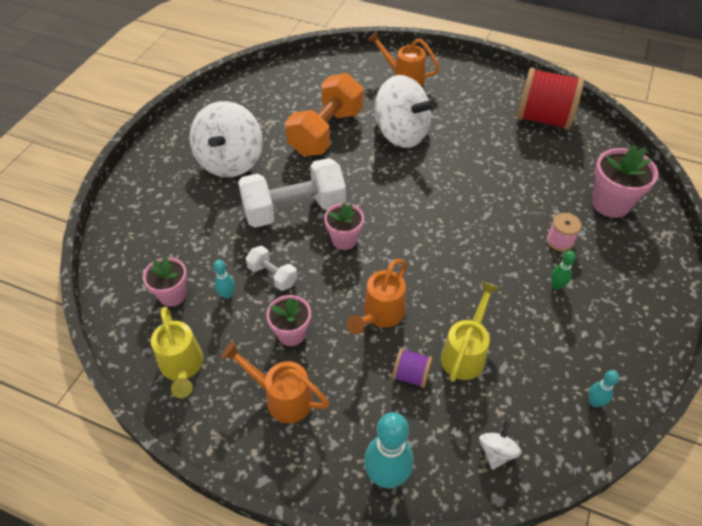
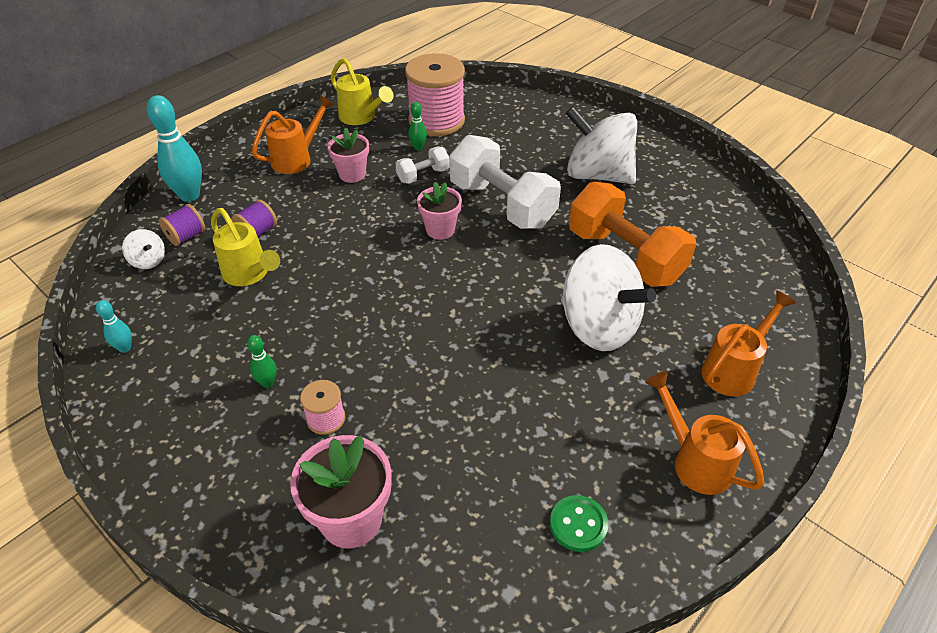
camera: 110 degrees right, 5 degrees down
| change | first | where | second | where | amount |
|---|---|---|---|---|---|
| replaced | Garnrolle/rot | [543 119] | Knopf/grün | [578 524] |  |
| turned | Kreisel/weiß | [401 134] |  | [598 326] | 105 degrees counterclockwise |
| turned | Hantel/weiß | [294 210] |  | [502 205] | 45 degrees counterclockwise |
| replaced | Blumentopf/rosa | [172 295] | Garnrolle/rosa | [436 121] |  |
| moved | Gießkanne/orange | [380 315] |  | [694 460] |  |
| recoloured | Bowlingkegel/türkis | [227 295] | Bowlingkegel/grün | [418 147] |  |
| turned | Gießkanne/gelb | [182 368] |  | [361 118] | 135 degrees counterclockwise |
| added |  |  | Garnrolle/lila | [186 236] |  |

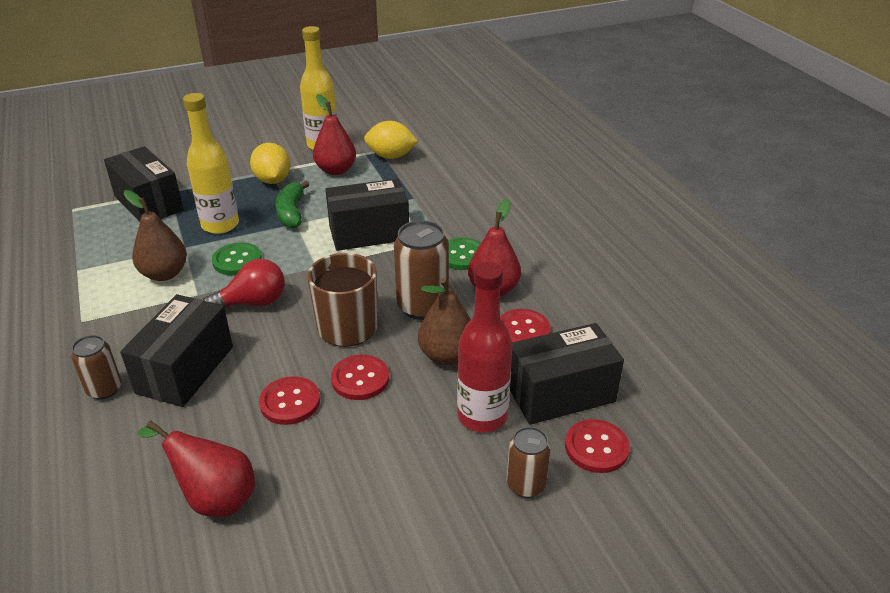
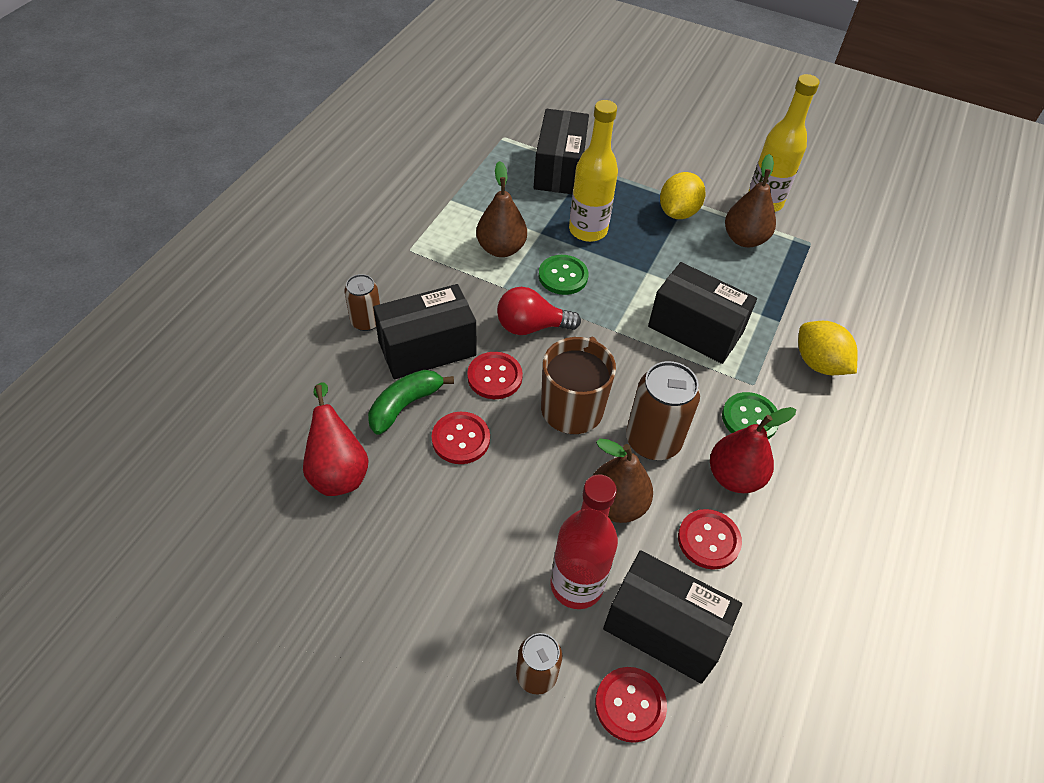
camera: 45 degrees right, 15 degrees up
| change | first | where | second | where | amount |
|---|---|---|---|---|---|
| recoloured | Birne/rot | [336 170] | Birne/braun | [744 239] |  |
| moved | Zitrone/gelb | [391 156] |  | [819 363] |  |
| moved | Banane/grün | [291 213] |  | [405 405] |  |
| turned | Glühbirne/rot | [253 303] |  | [531 326] | 150 degrees clockwise |
| moved | Knopf/rot | [360 379] |  | [494 377] |  |

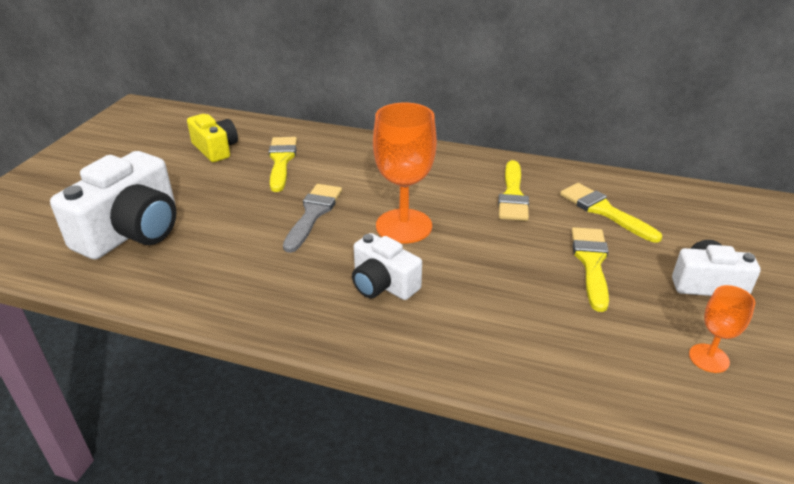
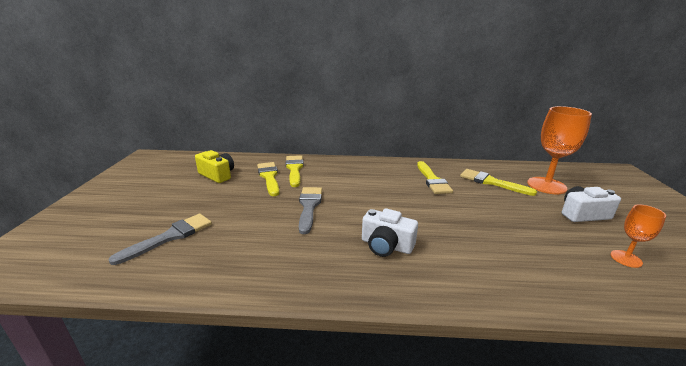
camera: 15 degrees left, 10 degrees down
| change | first | where | second | where | amount |
|---|---|---|---|---|---|
| moved | Kelch/orange | [404 226] |  | [546 185] |  |
| replaced | Kamera/weiß | [132 231] | Pinsel/grau | [170 237] |  |
| moved | Pinsel/gelb | [591 263] |  | [294 169] |  |

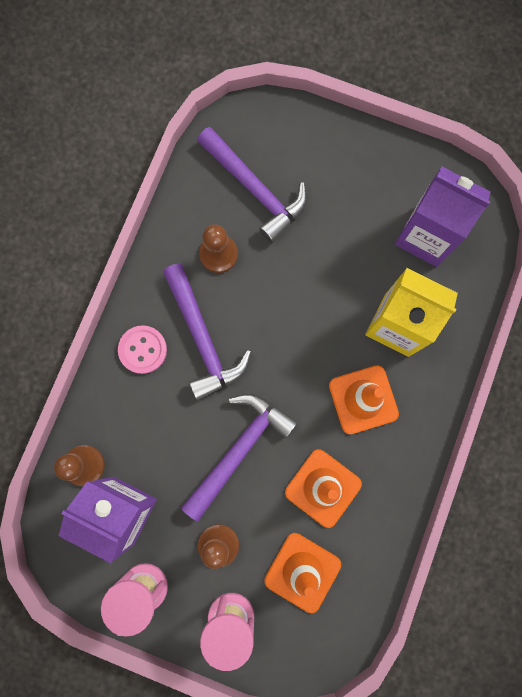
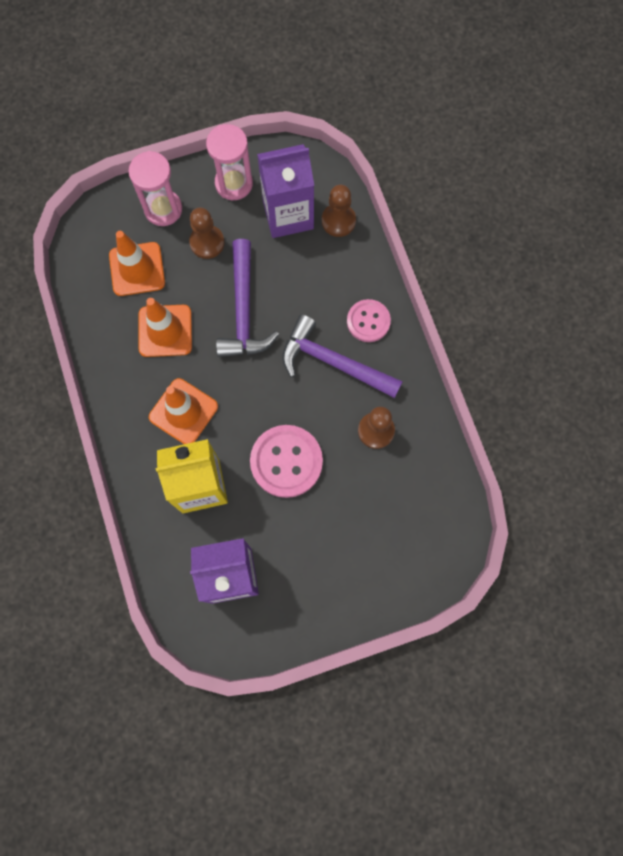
camera: 140 degrees right, 5 degrees down
| change | first | where | second | where | amount |
|---|---|---|---|---|---|
| removed | Hammer/lila | [255 189] |  |  |  |
| added |  |  | Knopf/rosa | [286 461] |  |

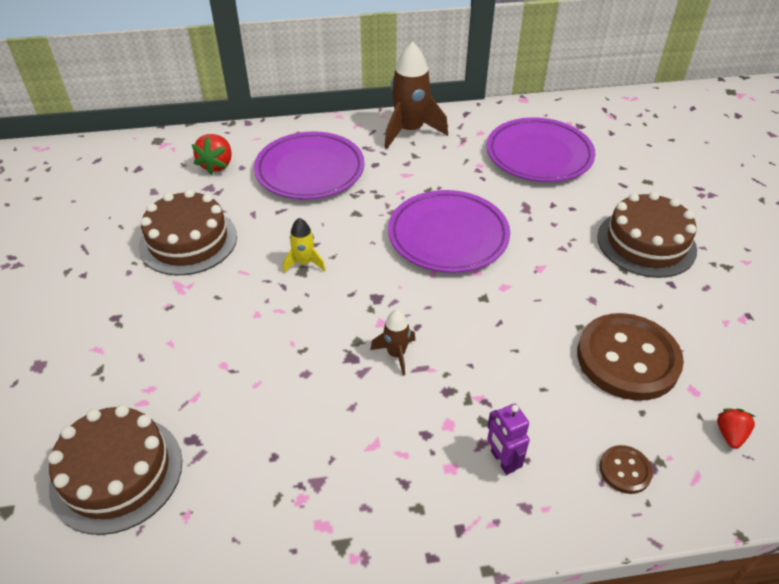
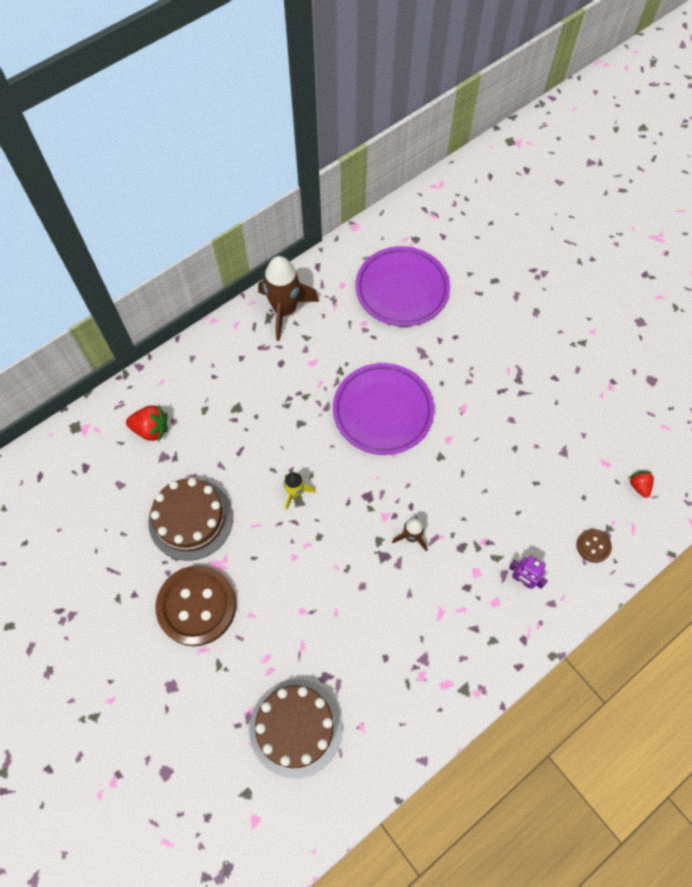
camera: 30 degrees left, 20 degrees up
| change | first | where | second | where | amount |
|---|---|---|---|---|---|
| removed | Teller/lila | [310 170] |  |  |  |
| turned | Erdbeere/rot | [217 165] |  | [151 429] | 60 degrees counterclockwise |
| removed | Kuchen/braun | [646 243] |  |  |  |
| moved | Knopf/braun | [627 358] |  | [197 606] |  |

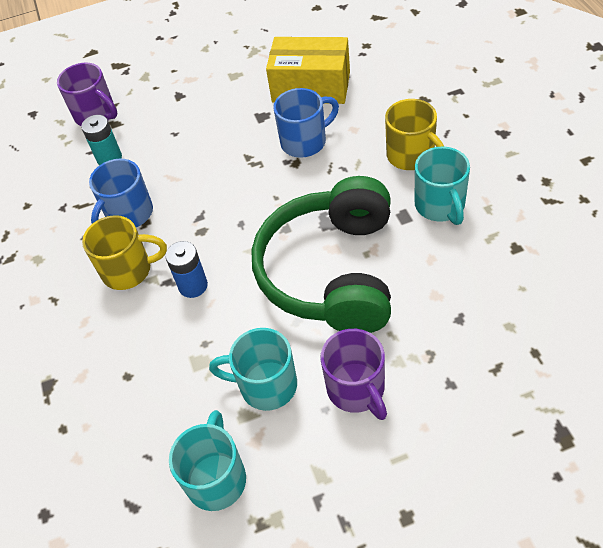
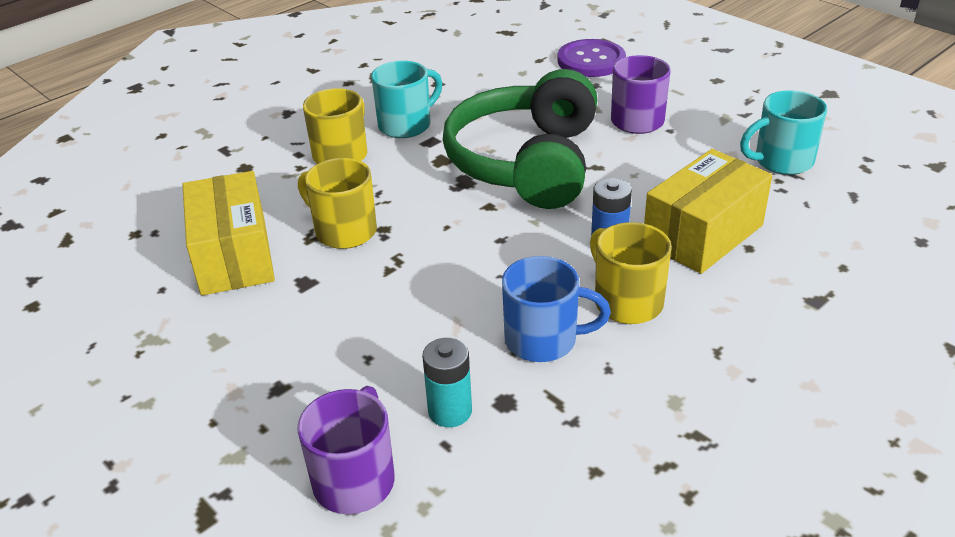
camera: 120 degrees left, 15 degrees down
| change | first | where | second | where | amount |
|---|---|---|---|---|---|
| recoloured | Tasse/blau | [305 142] | Tasse/gelb | [344 231] |  |
| turned | Kopfhörer/grün | [332 271] |  | [526 163] | 120 degrees clockwise |
| removed | Tasse/türkis | [266 385] |  |  |  |
| added |  |  | Knopf/lila | [591 60] |  |
| added |  |  | Schachtel/gelb | [703 234] |  |

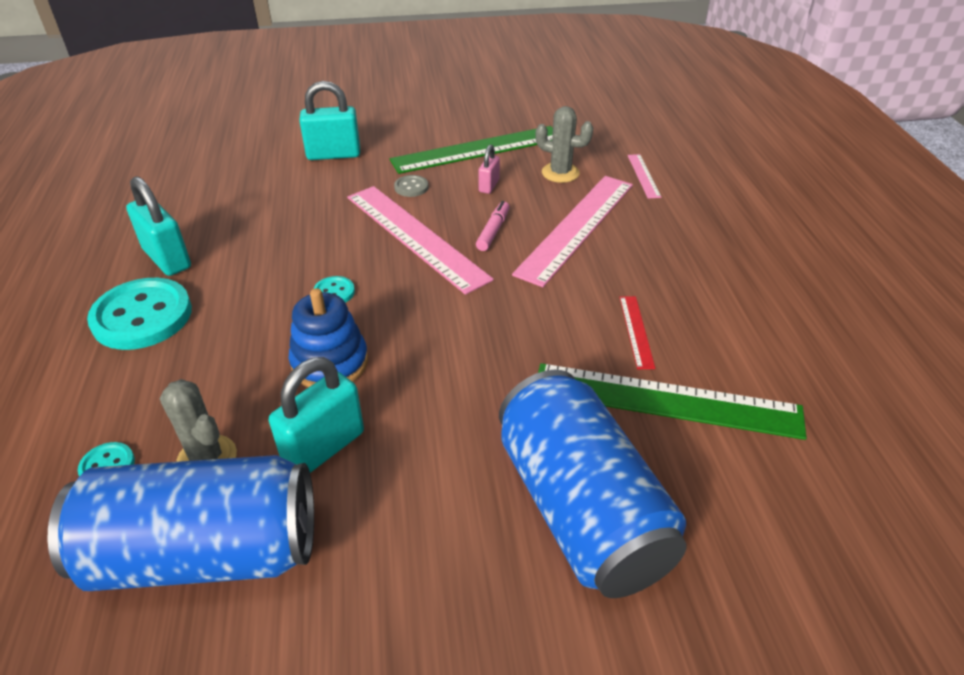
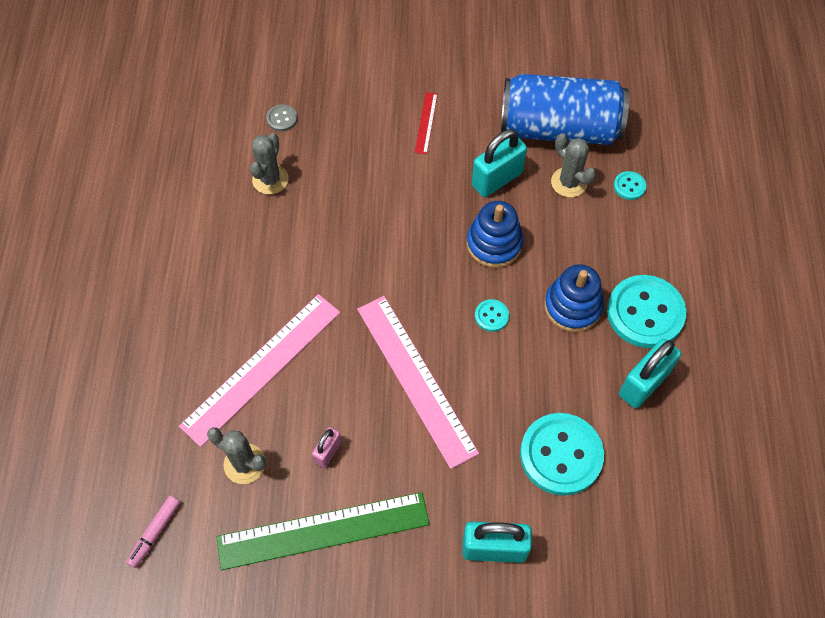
camera: 170 degrees left, 20 degrees up
| change | first | where | second | where | amount |
|---|---|---|---|---|---|
| removed | Lineal/rosa | [643 175] |  |  |  |
| moved | Knopf/grau | [411 187] |  | [282 119] |  |
| turned | Vorhängeschloss/türkis | [167 259] |  | [643 383] | 75 degrees clockwise |
| moved | Filzstift/rosa | [493 231] |  | [155 533] |  |
| moved | Lineal/rot | [636 331] |  | [426 123] |  |
| replaced | Lineal/grün | [666 400] | Kaktus/grau | [270 179] |  |
| removed | Dose/blau | [580 509] |  |  |  |
| added |  |  | Stapelspielzeug/blau | [572 306] |  |
| added |  |  | Knopf/türkis | [561 455] |  |

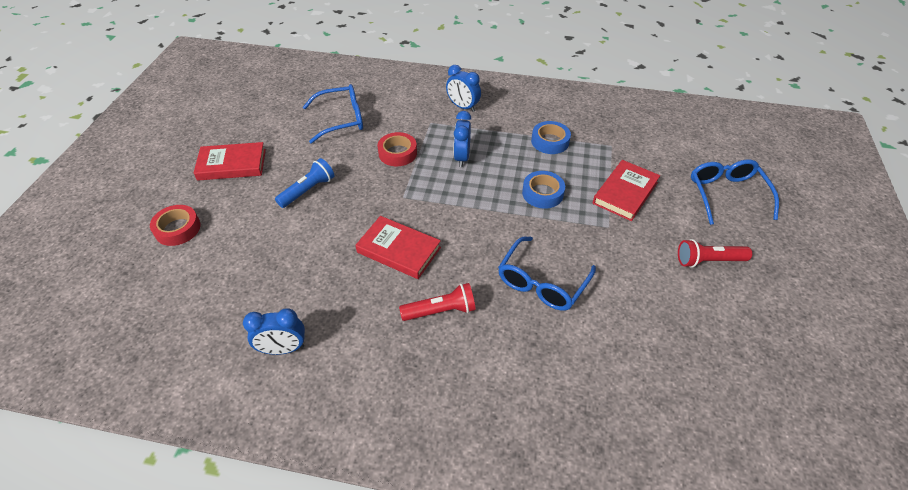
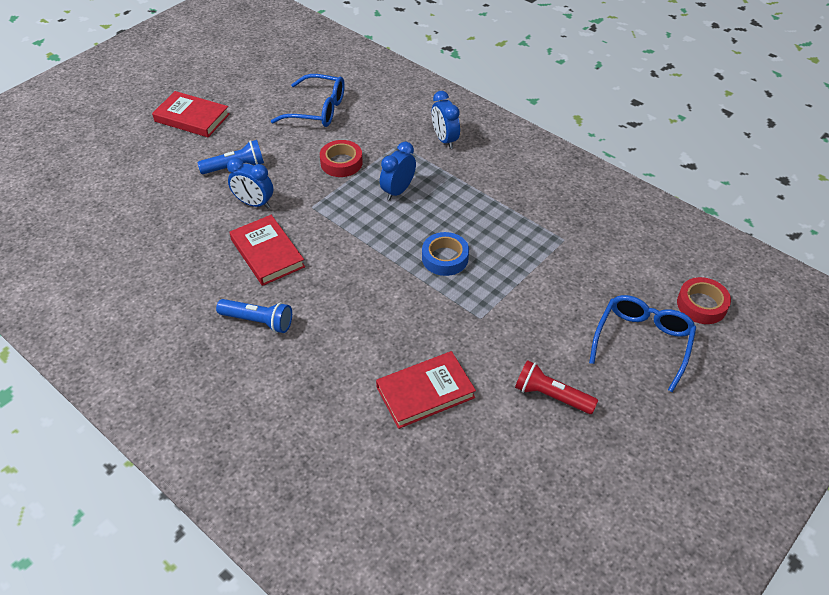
camera: 30 degrees right, 0 degrees up
| change | first | where | second | where | amount |
|---|---|---|---|---|---|
| removed | Klebeband/blau | [550 141] |  |  |  |
| moved | Buch/rot | [625 193] |  | [425 392] |  |
| moved | Klebeband/rot | [177 229] |  | [701 305] |  |
| removed | Brille/blau | [542 282] |  |  |  |
| recoloured | Taschenlampe/rot | [440 311] | Taschenlampe/blau | [258 321] |  |
| moved | Wecker/blau | [283 349] |  | [254 203] |  |

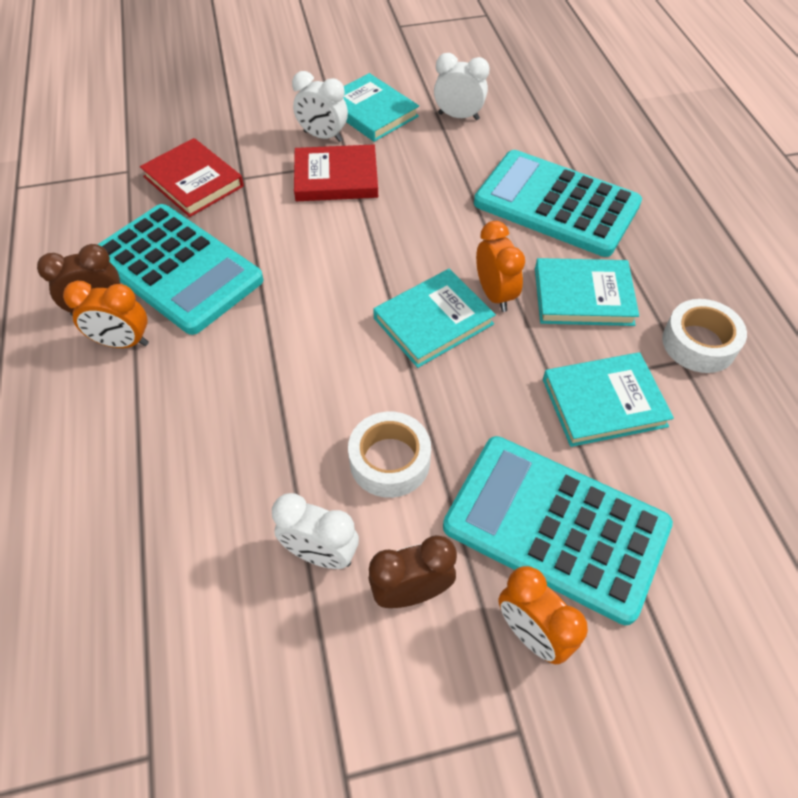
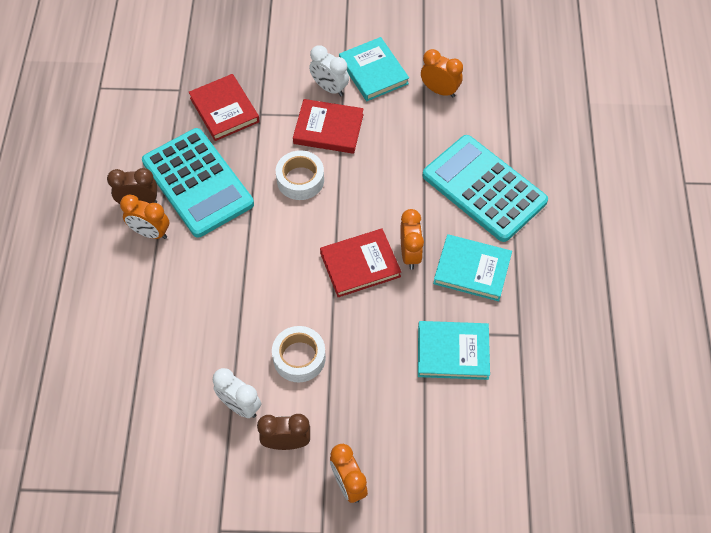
camera: 15 degrees right, 5 degrees up
| change | first | where | second | where | amount |
|---|---|---|---|---|---|
| recoloured | Wecker/weiß | [458 116] | Wecker/orange | [439 90] |  |
| recoloured | Buch/türkis | [433 321] | Buch/rot | [360 265] |  |
| moved | Klebeband/weiß | [699 343] |  | [300 180] |  |
| removed | Taschenrechner/türkis | [555 527] |  |  |  |

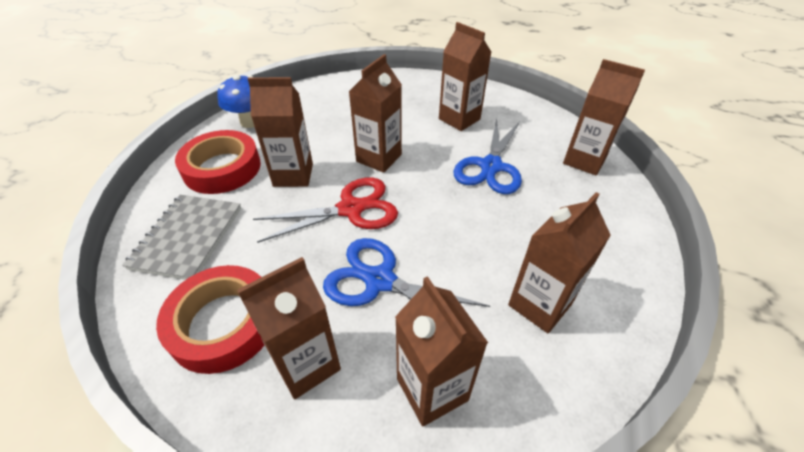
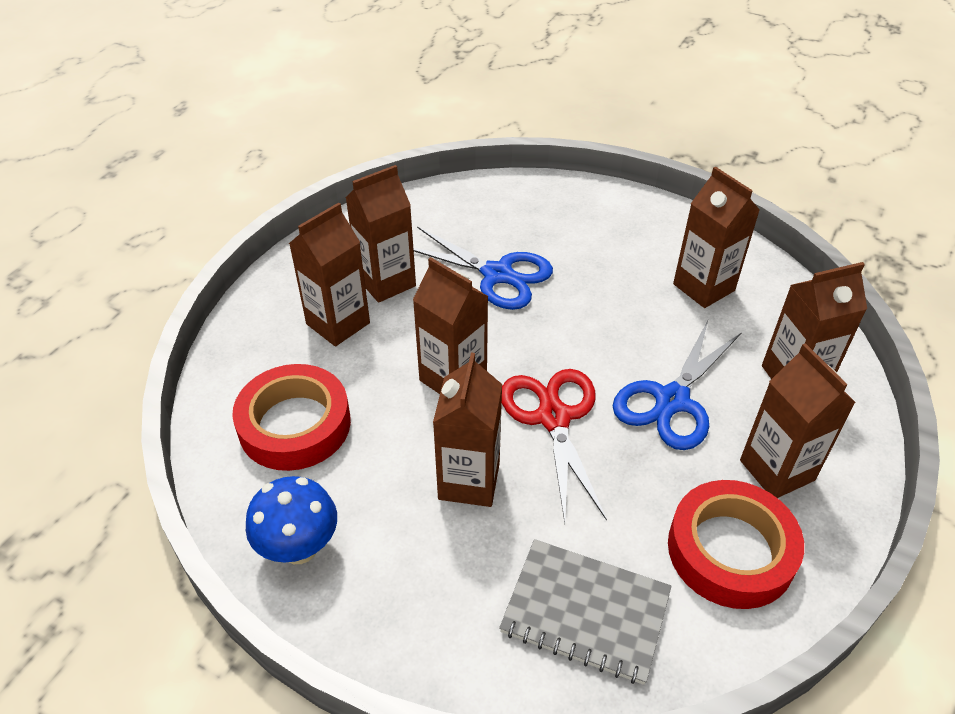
camera: 80 degrees left, 0 degrees up
| change | first | where | second | where | amount |
|---|---|---|---|---|---|
| moved | Getränkekarton/braun | [584 161] |  | [338 323] |  |
| moved | Klebeband/rot | [222 168] |  | [295 424] |  |

